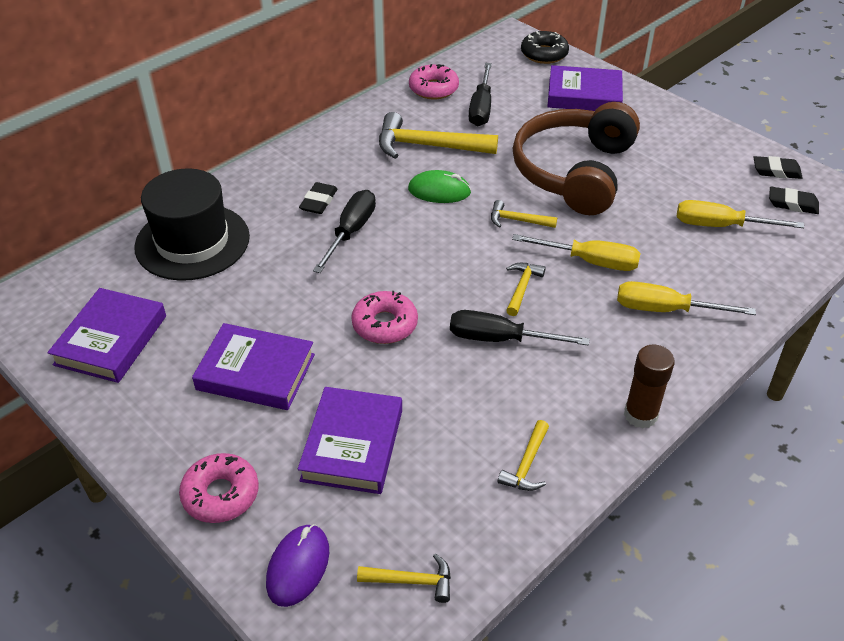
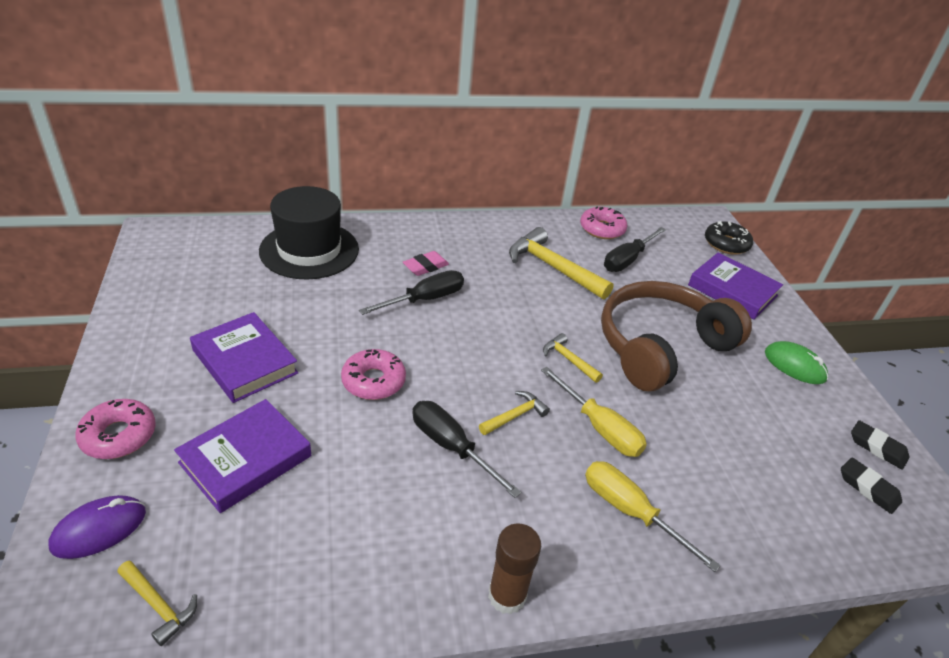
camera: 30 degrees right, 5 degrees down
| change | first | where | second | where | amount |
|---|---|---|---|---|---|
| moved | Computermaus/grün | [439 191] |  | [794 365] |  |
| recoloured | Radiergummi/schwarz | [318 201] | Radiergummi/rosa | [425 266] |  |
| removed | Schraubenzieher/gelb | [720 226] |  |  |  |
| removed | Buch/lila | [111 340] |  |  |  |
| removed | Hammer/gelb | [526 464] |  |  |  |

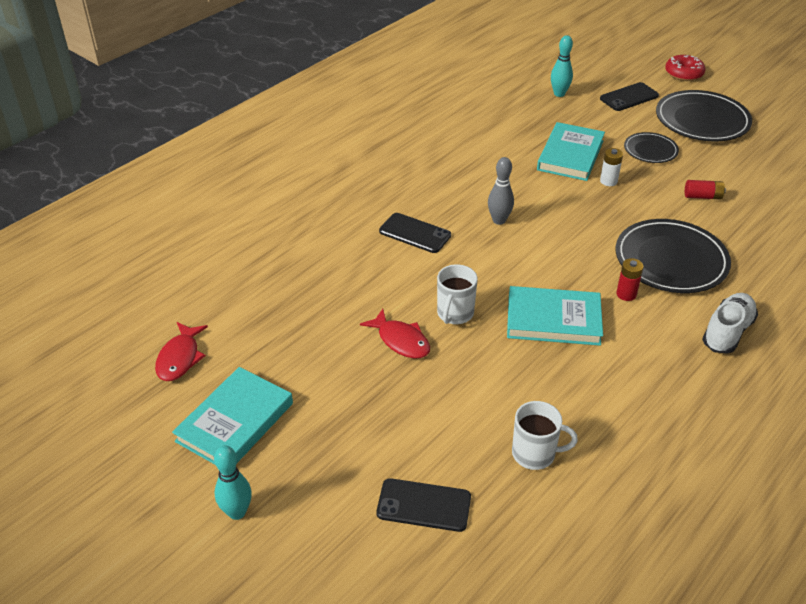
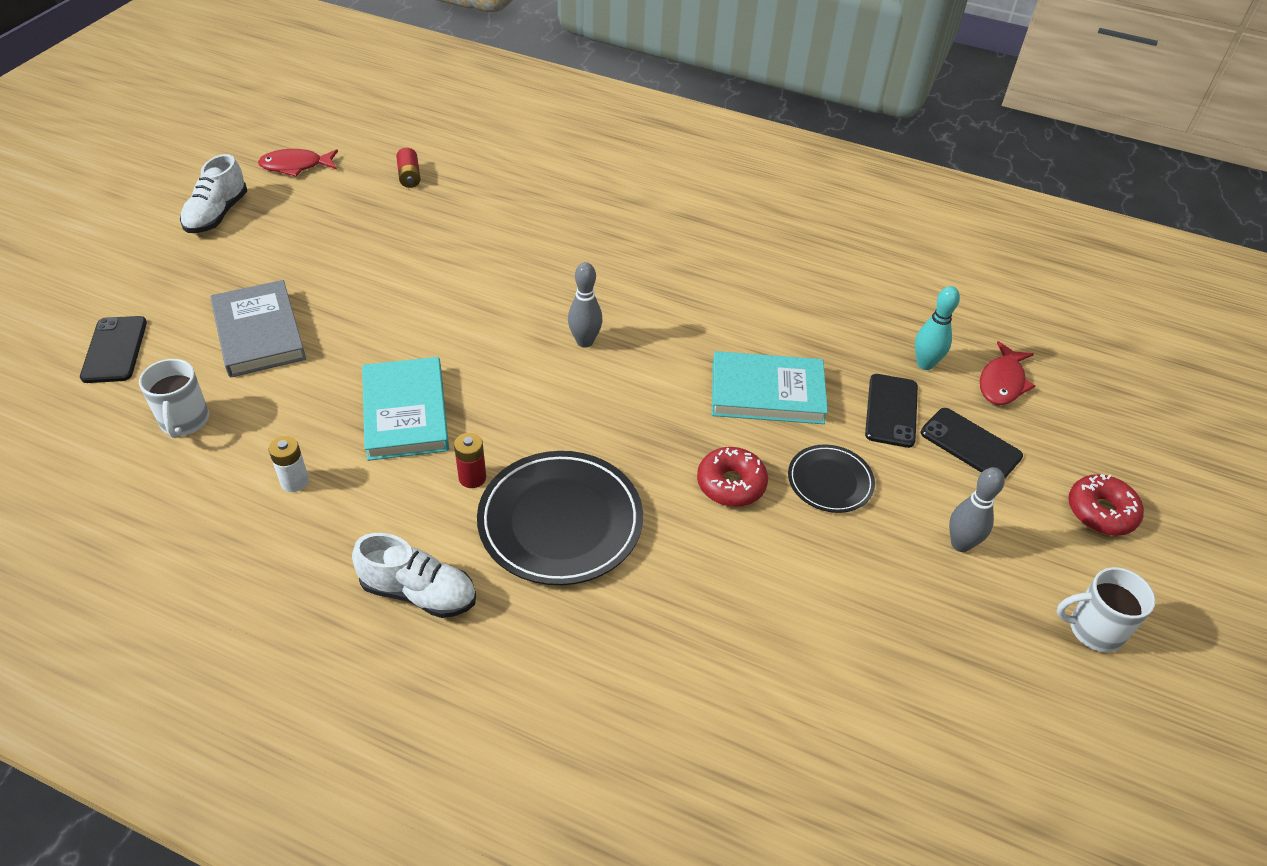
camera: 70 degrees right, 5 degrees up
| change | first | where | second | where | amount |
|---|---|---|---|---|---|
| replaced | Teller/schwarz | [702 120] | Bowlingkegel/grau | [960 544] |  |
| moved | Batterie/weiß | [608 181] |  | [295 481] |  |
| moved | Batterie/rot | [702 196] |  | [409 176] |  |
| moved | Handy/schwarz | [415 233] |  | [891 410] |  |
| moved | Tasse/weiß | [454 313] |  | [1094 629] |  |
| moved | Fisch/rot | [401 341] |  | [1002 382] |  |
| replaced | Buch/türkis | [235 422] | Schuh/weiß | [217 214] |  |
| removed | Bowlingkegel/türkis | [237 512] |  |  |  |
| added |  |  | Buch/grau | [259 333] |  |
| added |  |  | Donut/rot | [731 484] |  |

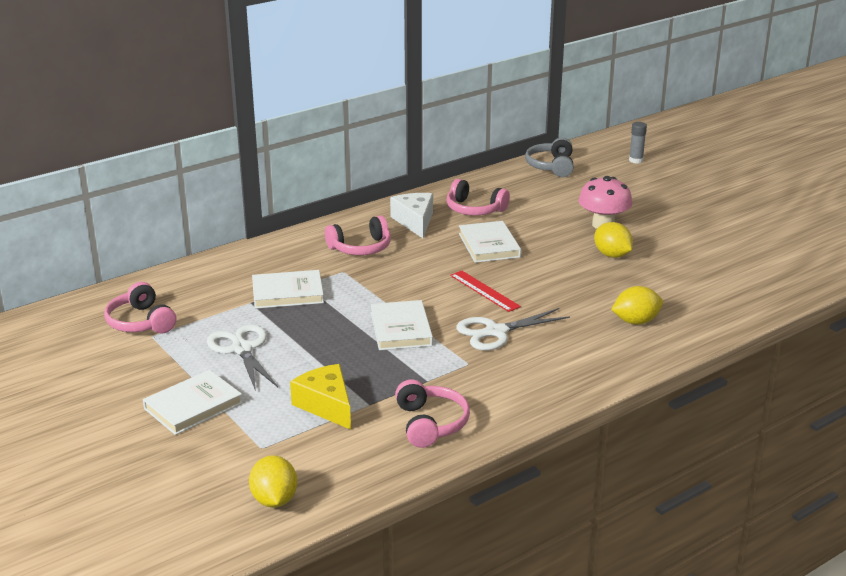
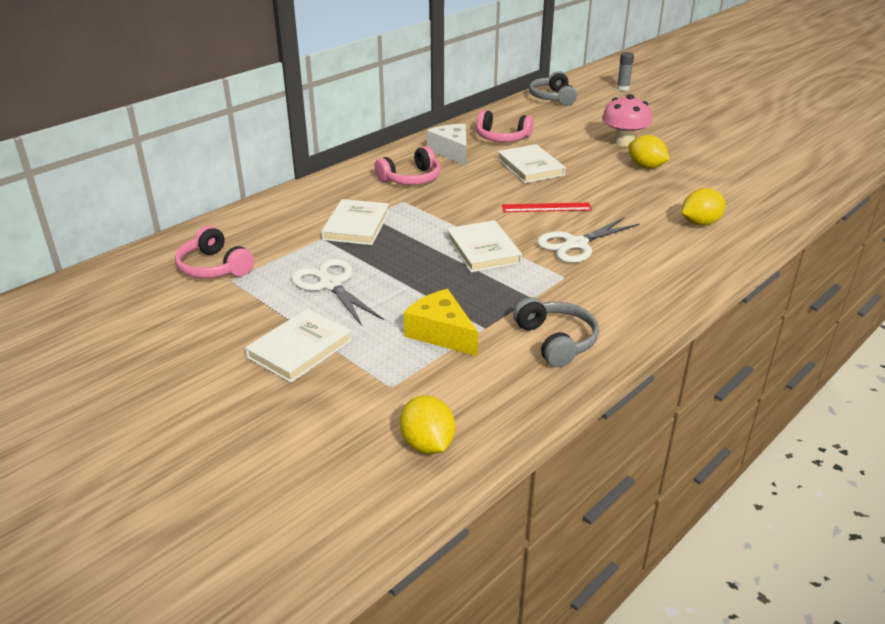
camera: 10 degrees left, 5 degrees up
| change | first | where | second | where | amount |
|---|---|---|---|---|---|
| turned | Buch/weiß | [287 293] |  | [356 226] | 60 degrees counterclockwise |
| turned | Lineal/rot | [484 291] |  | [546 207] | 45 degrees counterclockwise |
| recoloured | Kopfhörer/rosa | [430 424] | Kopfhörer/grau | [555 341] |  |

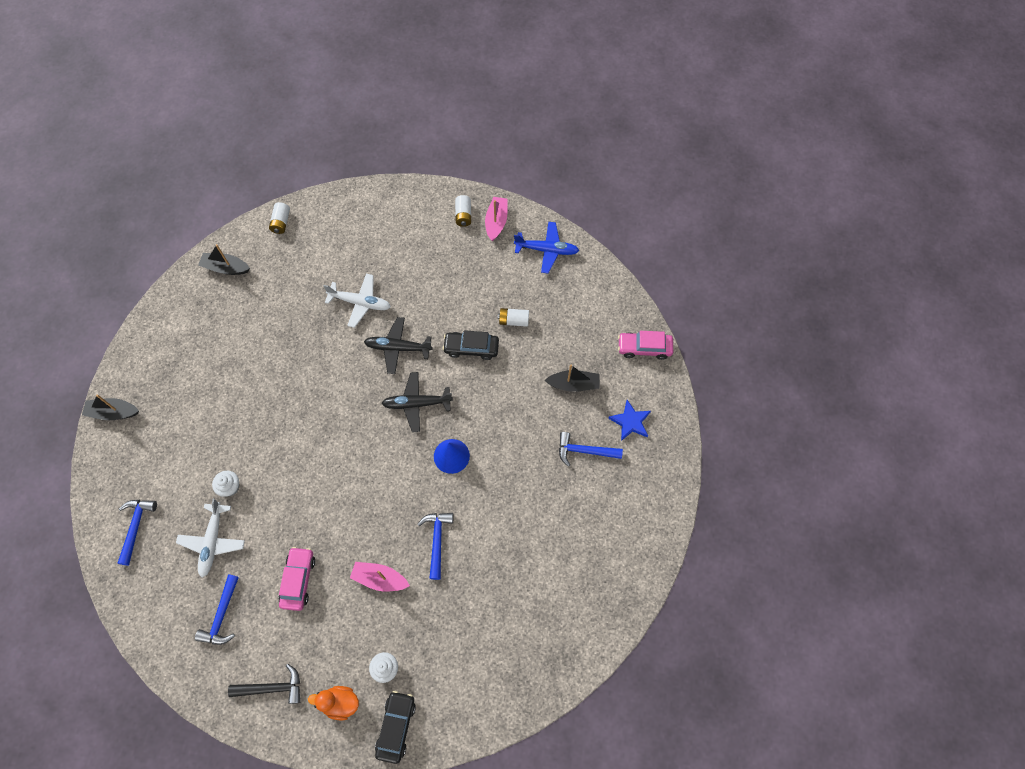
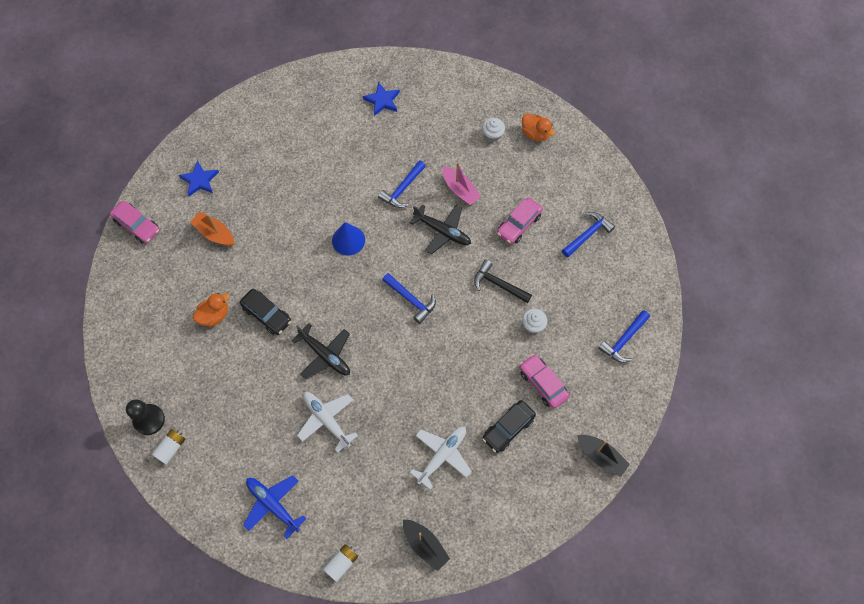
camera: 145 degrees left, 0 degrees up
| change | first | where | second | where | amount |
|---|---|---|---|---|---|
| replaced | Boot/rosa | [496 222] | Bauer/schwarz | [149 420] |  |
| moved | Flugzeug/blau | [546 250] |  | [273 505] |  |
| replaced | Batterie/weiß | [513 320] | Ente/orange | [214 315] |  |
| recoloured | Boot/schwarz | [573 384] | Boot/orange | [214 233] |  |
| moved | Flugzeug/schwarz | [417 403] |  | [442 231] |  |
| moved | Hammer/blau | [584 451] |  | [411 300] |  |
| moved | Flugzeug/weiß | [213 541] |  | [442 456] |  |
| moved | Hammer/schwarz | [272 688] |  | [498 284] |  |
| moved | Auto/schwarz | [396 727] |  | [508 428] |  |
| added |  |  | Stern/blau | [382 100] |  |
| added |  |  | Auto/rosa | [542 383] |  |

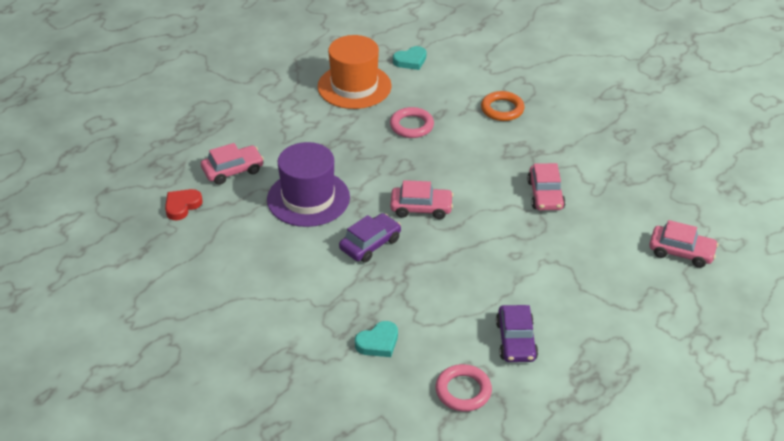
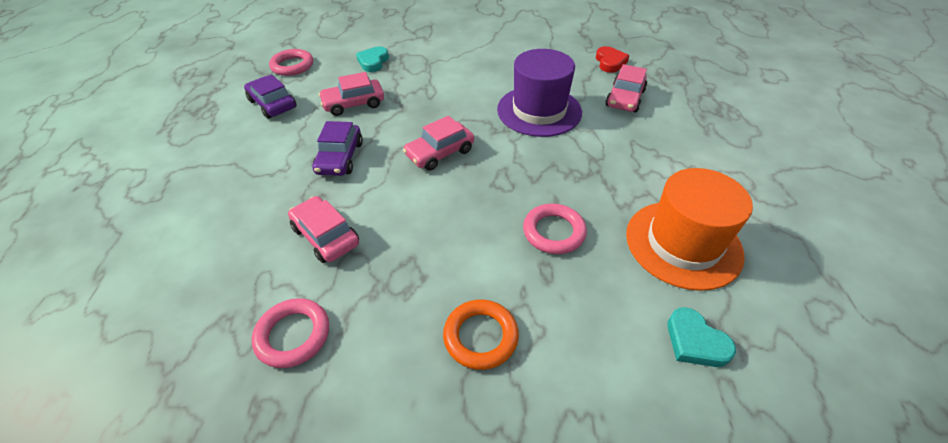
camera: 140 degrees right, 5 degrees up
| change | first | where | second | where | amount |
|---|---|---|---|---|---|
| turned | Herz/türkis | [410 61] |  | [695 342] | 60 degrees counterclockwise |
| moved | Auto/lila | [370 244] |  | [340 158] |  |
| moved | Auto/rosa | [681 252] |  | [354 104] |  |
| added |  |  | Ring/rosa | [293 335] |  |

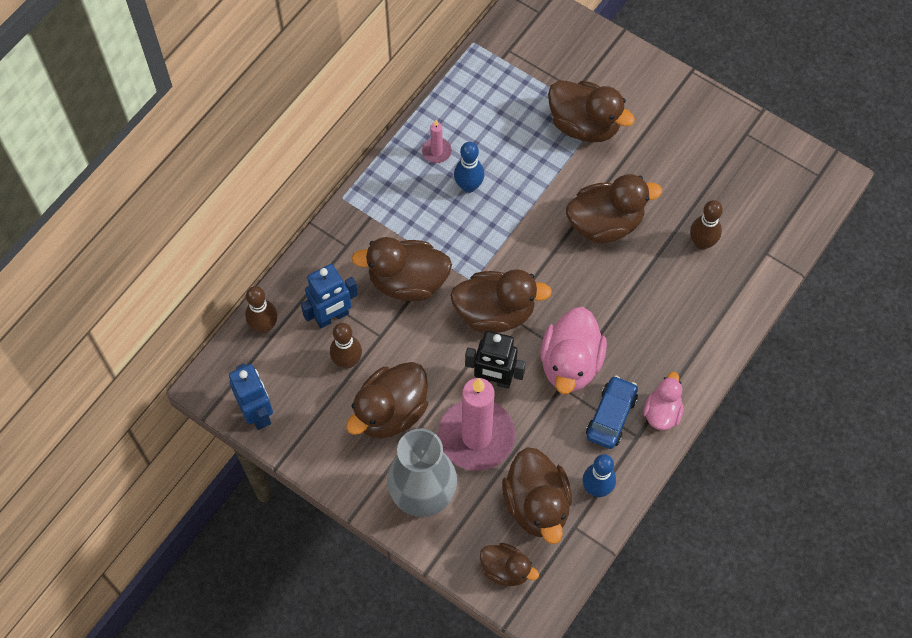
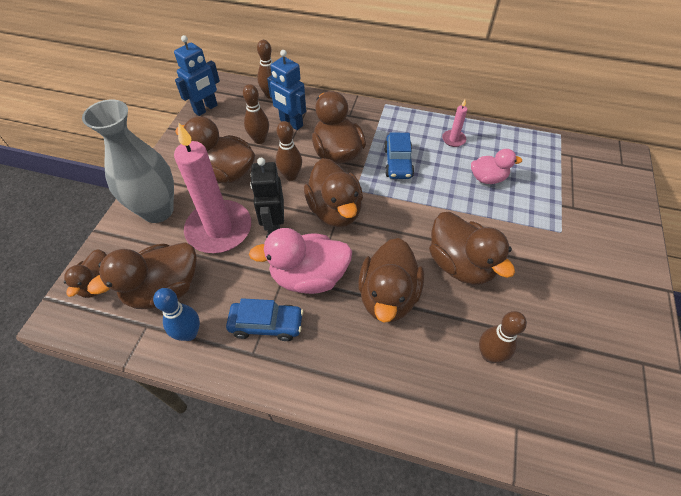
camera: 70 degrees right, 10 degrees down
| change | first | where | second | where | amount |
|---|---|---|---|---|---|
| moved | Ente/braun | [584 125] |  | [388 296] |  |
| removed | Bowlingkegel/blau | [468 186] |  |  |  |
| moved | Ente/rosa | [662 412] |  | [487 178] |  |
| added |  |  | Bowlingkegel/braun | [290 176] |  |
| added |  |  | Auto/blau | [398 163] |  |

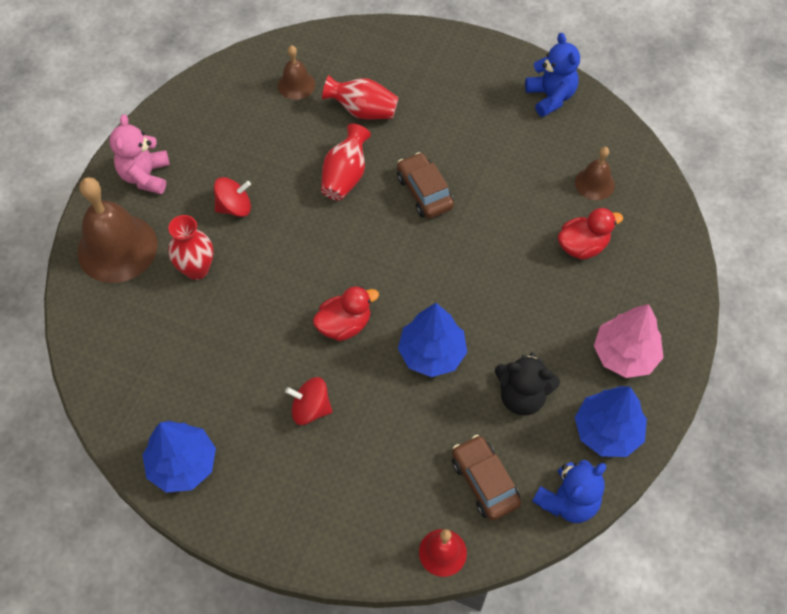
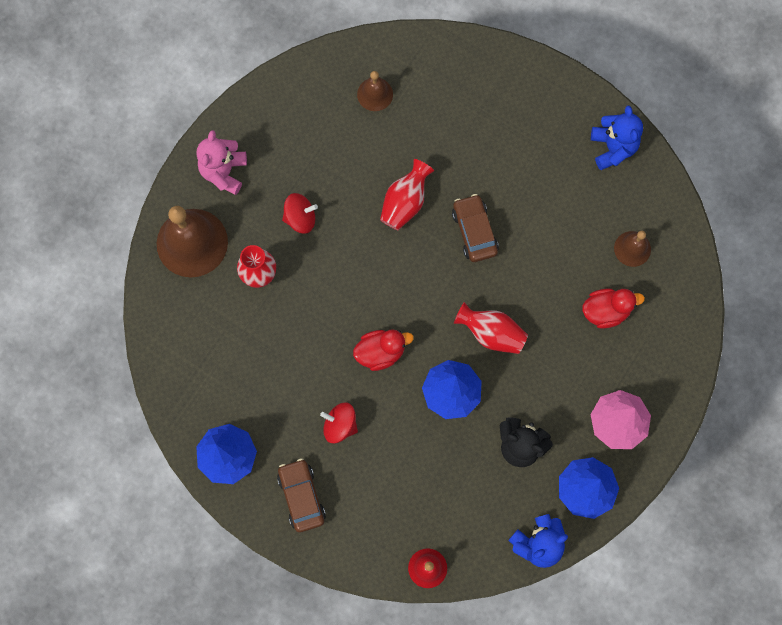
camera: 10 degrees right, 15 degrees up
| change | first | where | second | where | amount |
|---|---|---|---|---|---|
| moved | Vase/rot | [363 111] |  | [491 333] |  |
| moved | Auto/braun | [484 482] |  | [301 496] |  |

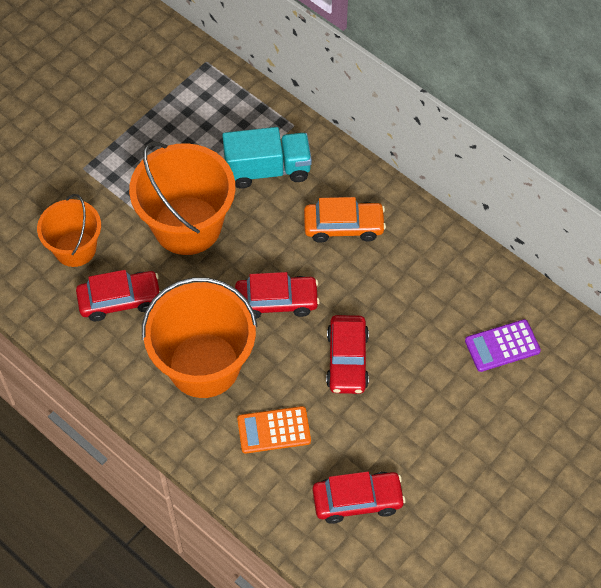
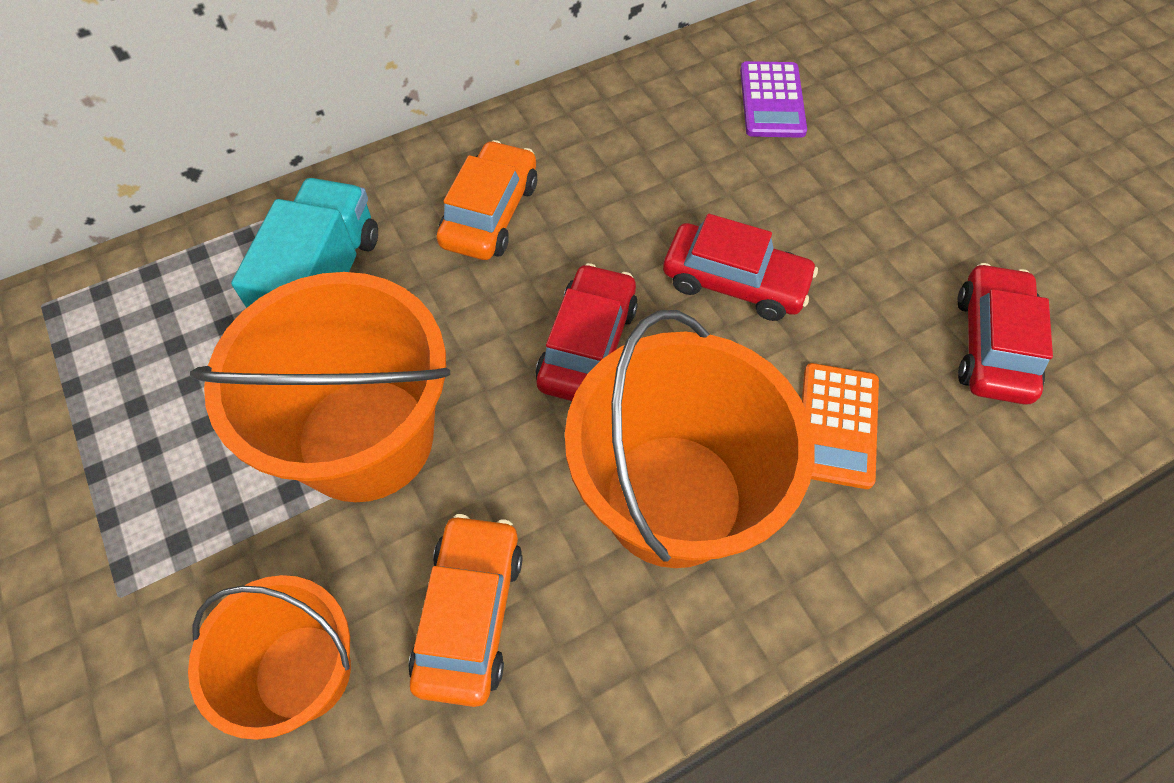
camera: 70 degrees left, 0 degrees up
| change | first | where | second | where | amount |
|---|---|---|---|---|---|
| recoloured | Auto/rot | [120 300] | Auto/orange | [469 614] |  |

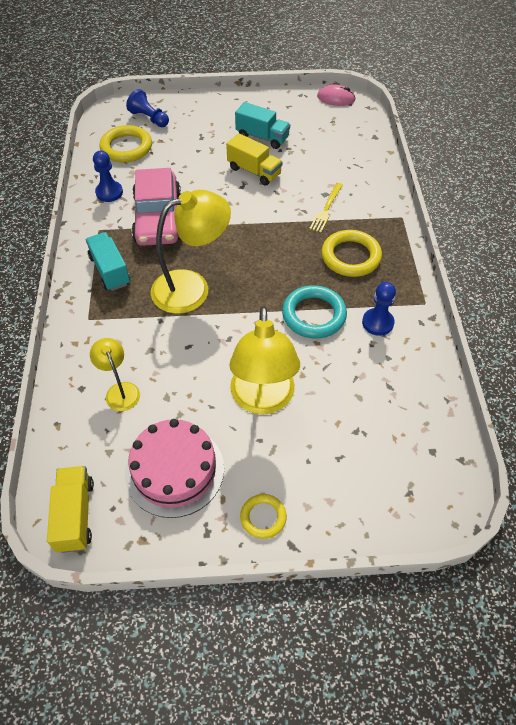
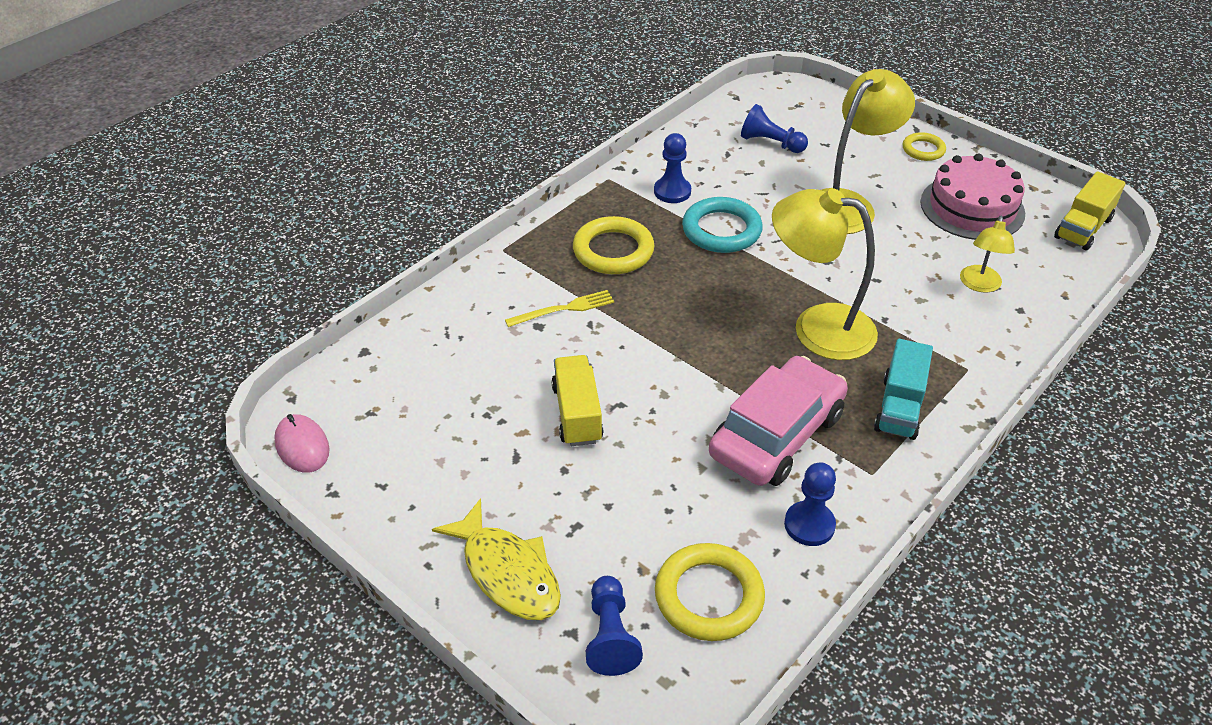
camera: 135 degrees left, 10 degrees down
| change | first | where | second | where | amount |
|---|---|---|---|---|---|
| removed | Lastwagen/türkis | [262 137] |  |  |  |
| added |  |  | Bauer/blau | [771 143] |  |
| added |  |  | Fisch/gelb | [507 572] |  |

